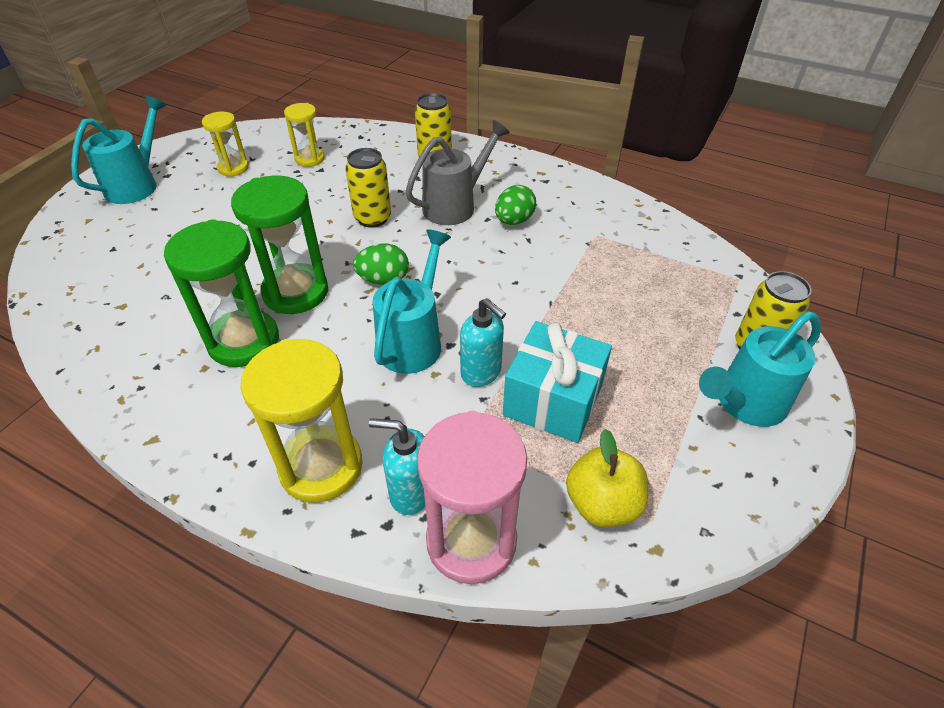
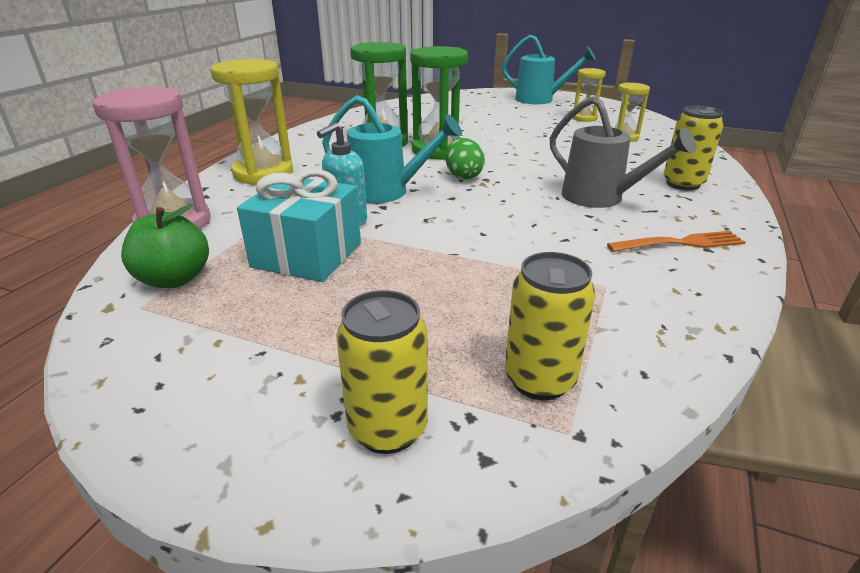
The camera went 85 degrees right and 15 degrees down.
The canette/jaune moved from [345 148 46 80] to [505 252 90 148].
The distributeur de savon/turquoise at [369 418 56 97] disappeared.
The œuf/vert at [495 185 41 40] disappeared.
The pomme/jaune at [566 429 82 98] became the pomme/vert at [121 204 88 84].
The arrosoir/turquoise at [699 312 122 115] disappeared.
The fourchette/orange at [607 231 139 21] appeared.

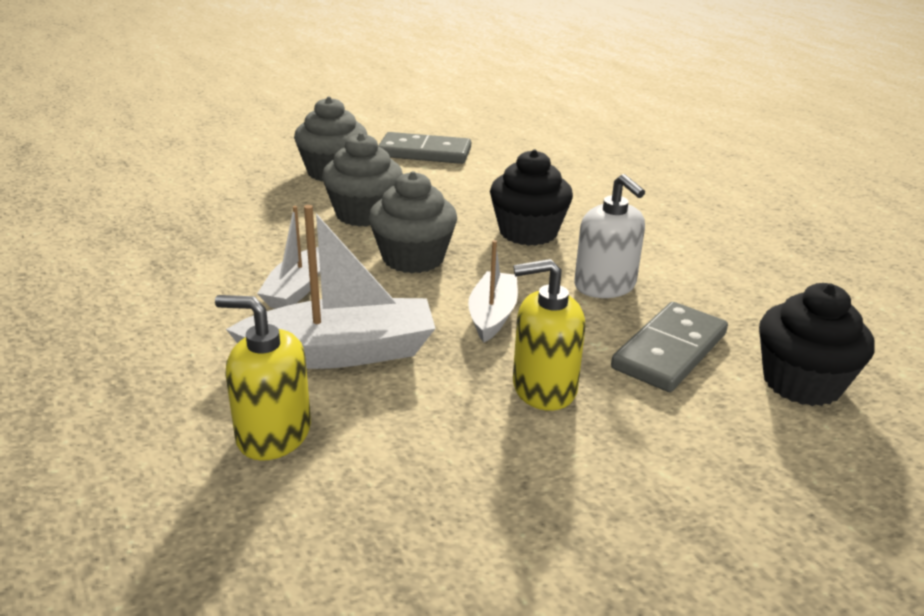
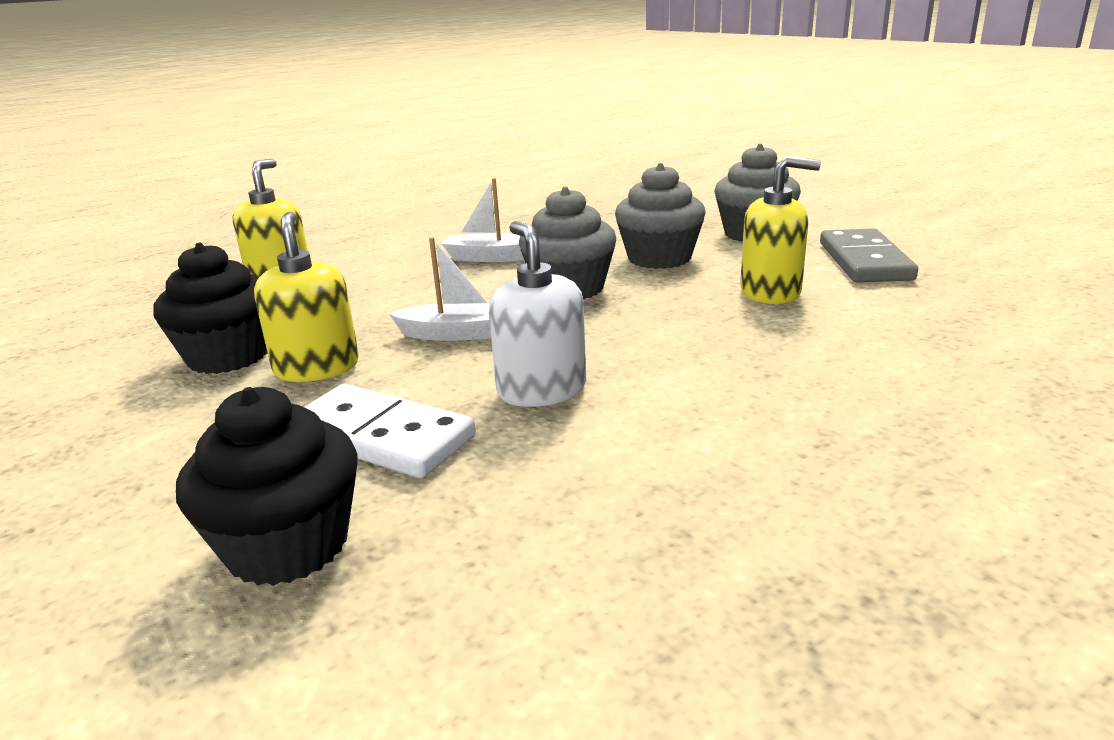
The camera went 85 degrees right and 5 degrees down.
The bateau/blanc at [226 205 210 164] disappeared.
The muffin/noir moved from [490 150 83 96] to [153 243 114 131].
The distributeur de savon/blanc at [574 174 71 124] turned 105 degrees clockwise.
The domino/gris at [611 302 117 90] became the domino/blanc at [304 384 172 94].
The distributeur de savon/jaune at [740 156 81 148] appeared.

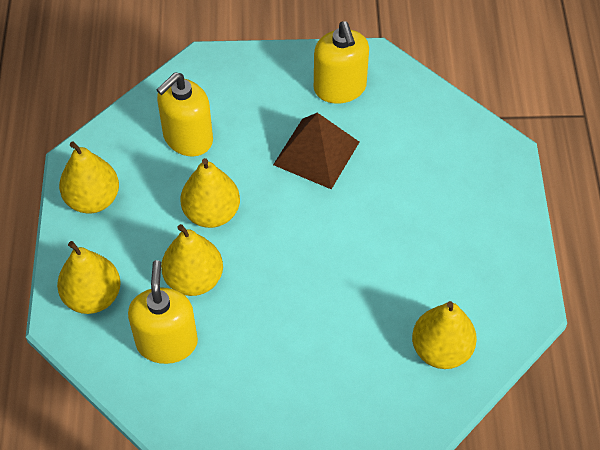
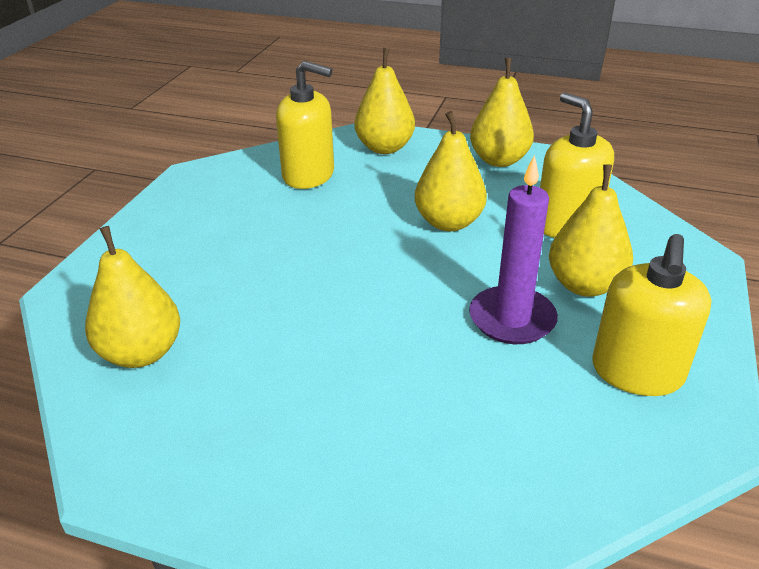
The camera went 110 degrees right and 20 degrees down.
The poire/jaune moved from [161 224 62 72] to [549 164 84 133].
The pyramide/marron at [273 113 86 76] was replaced by the bougie/violet at [469 155 89 189].
The distributeur de savon/jaune at [314 21 55 83] turned 75 degrees counterclockwise.

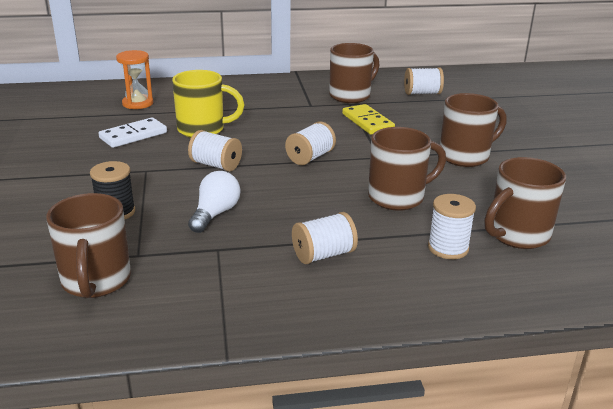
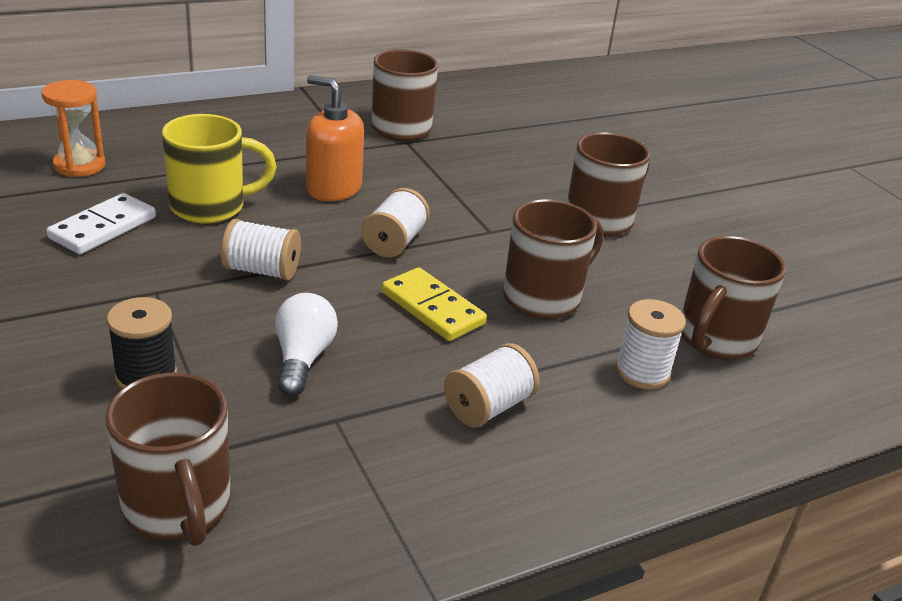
The camera went 20 degrees left and 5 degrees up.
The domino/jaune moved from [342 104 53 31] to [382 267 105 74].
The bobine/blanc at [404 67 40 28] disappeared.
The distributeur de savon/orange at [306 75 58 126] appeared.

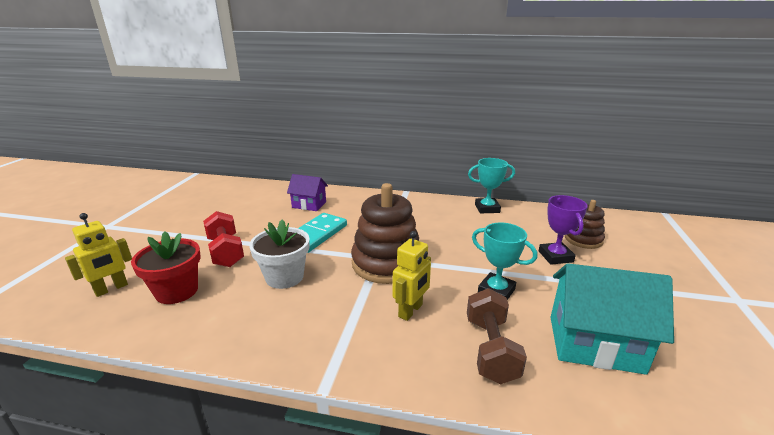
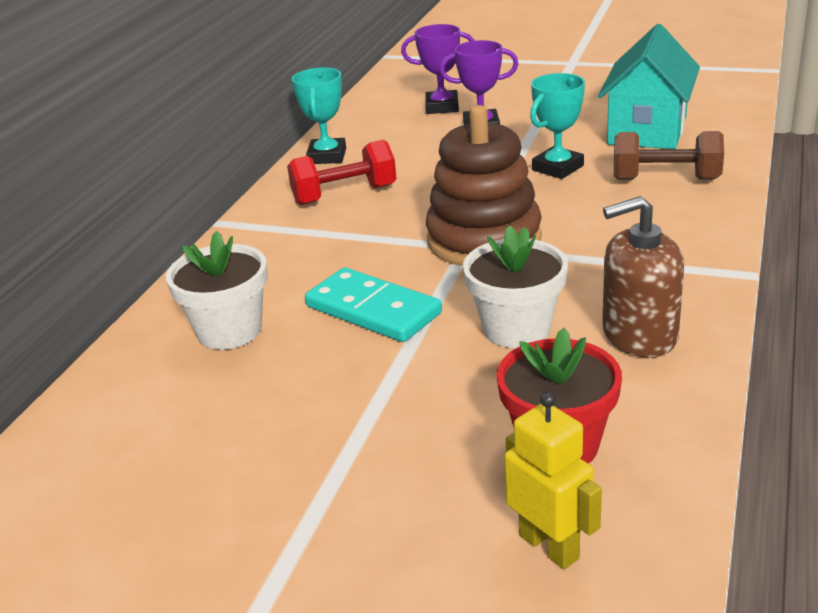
The camera went 80 degrees left and 5 degrees up.
The haltère/rouge moved from [203 211 41 56] to [287 140 110 65].
The maison/violet at [287 174 41 37] was replaced by the pot de fleurs/blanc at [166 231 102 119].
The robot/jaune at [392 231 39 90] disappeared.
The jouet à empiler/marron at [565 200 40 49] was replaced by the trophée/violet at [401 24 74 90].
The distributeur de savon/marron at [602 196 82 162] appeared.

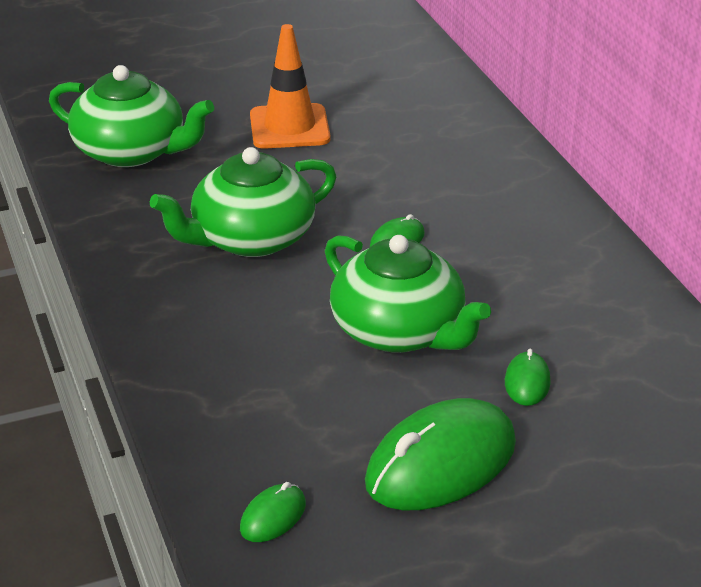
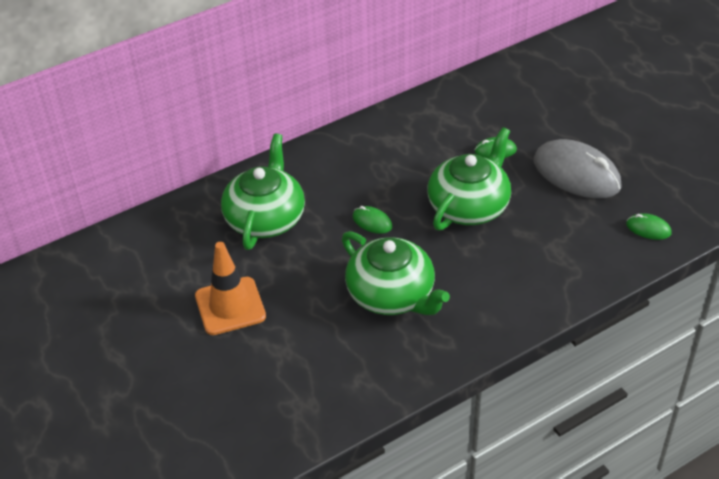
The camera went 100 degrees left and 10 degrees up.
The théière/vert moved from [49 65 165 102] to [221 134 84 116].
The souris/vert at [365 398 151 112] became the souris/gris at [534 139 88 60].

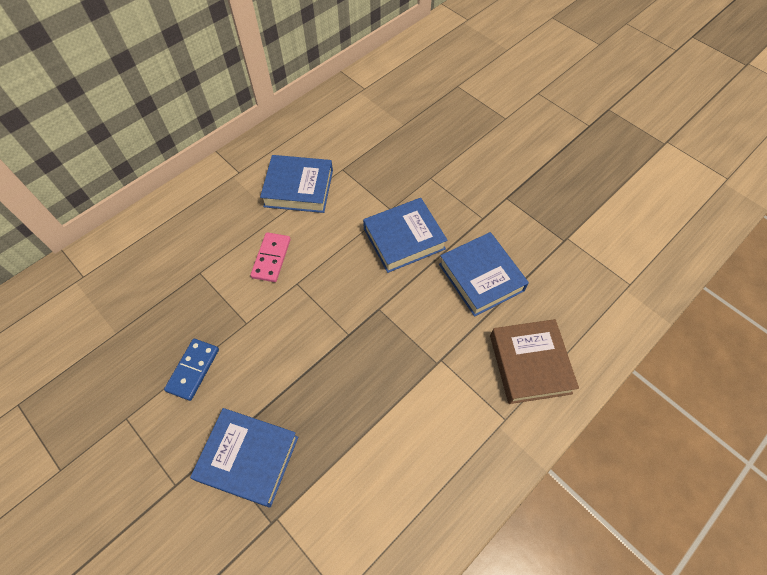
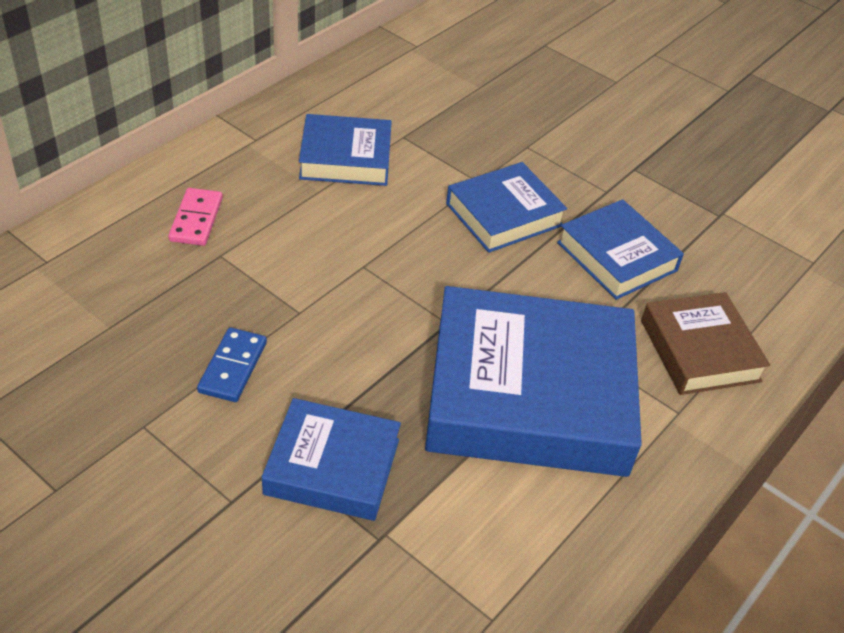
The camera went 10 degrees left and 15 degrees down.
The domino/rose moved from [250 232 41 50] to [168 188 55 58].
The livre/bleu at [425 286 217 191] appeared.

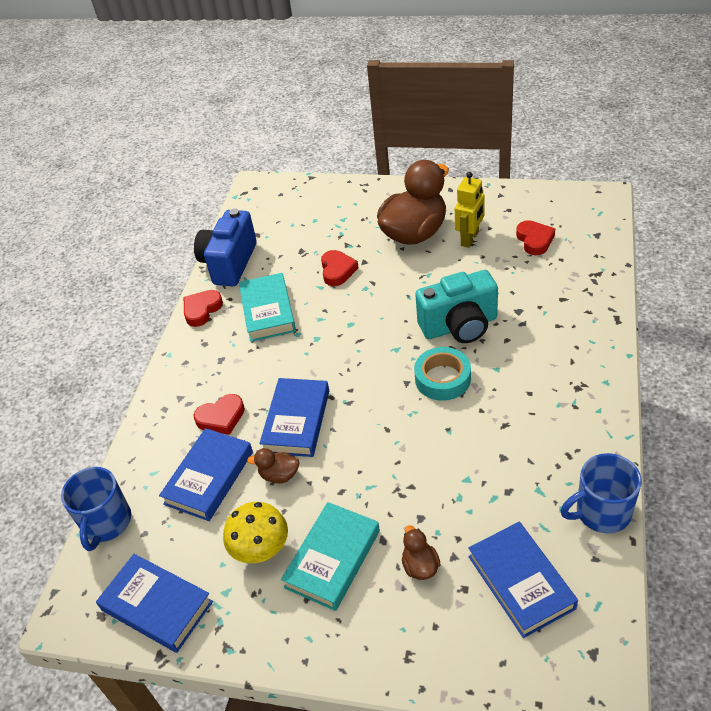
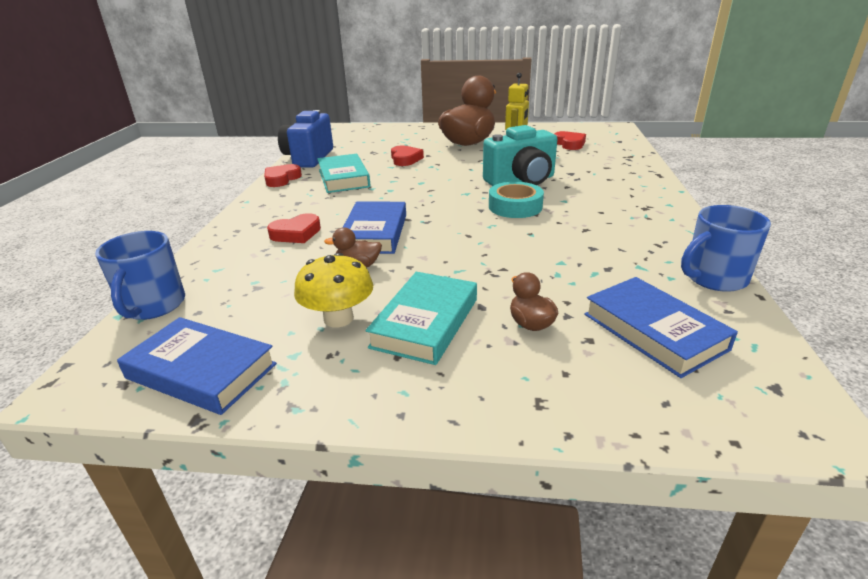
The camera went 10 degrees left and 15 degrees down.
The livre/bleu at [159 428 94 93] disappeared.

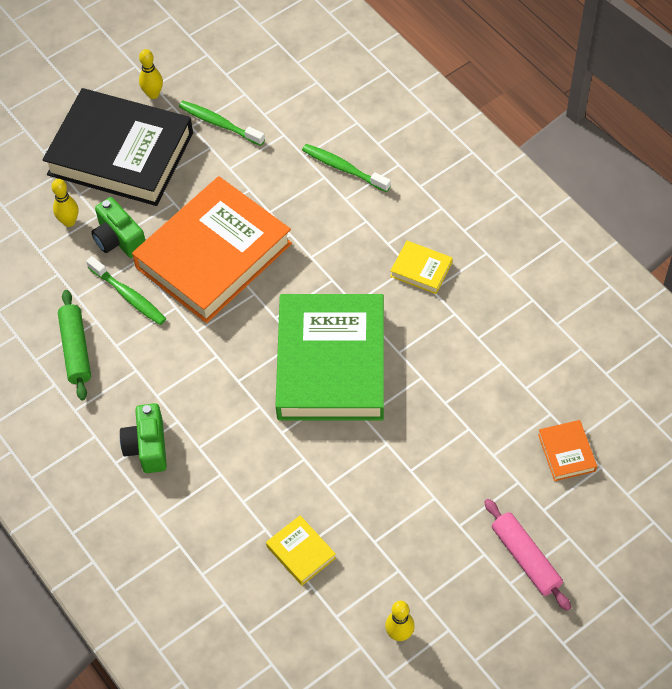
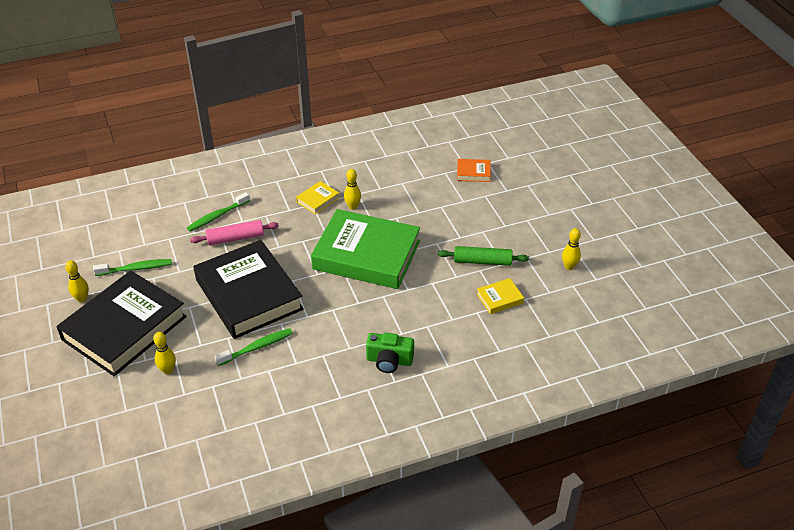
The camera went 75 degrees left and 15 degrees down.
The rouleau à pâtisserie/vert moved from [58 290 33 110] to [438 246 91 20].
The appareil photo/vert at [91 197 54 61] disappeared.
The livre/orange at [132 176 160 147] became the livre/noir at [193 240 111 99].
The brosse à dents/vert at [179 101 86 45] turned 150 degrees counterclockwise.
The rouleau à pâtisserie/rose moved from [484 499 87 112] to [190 220 89 25].
The quille/jaune at [344 169 17 41] appeared.

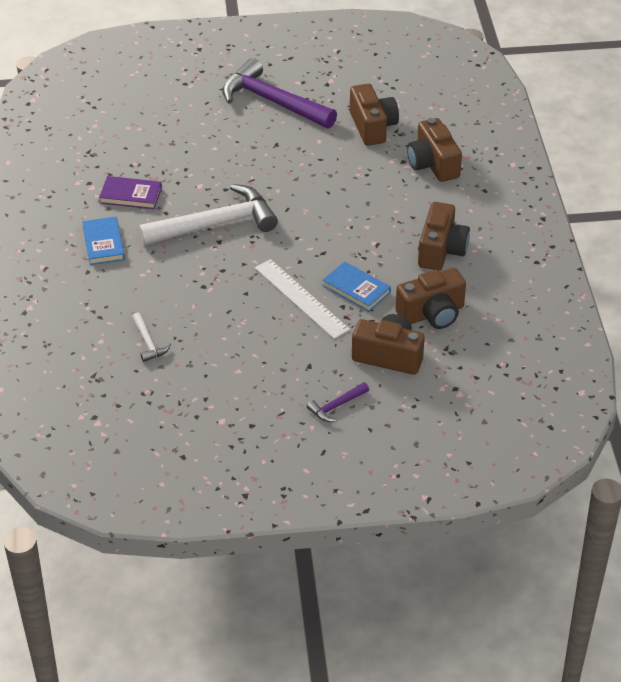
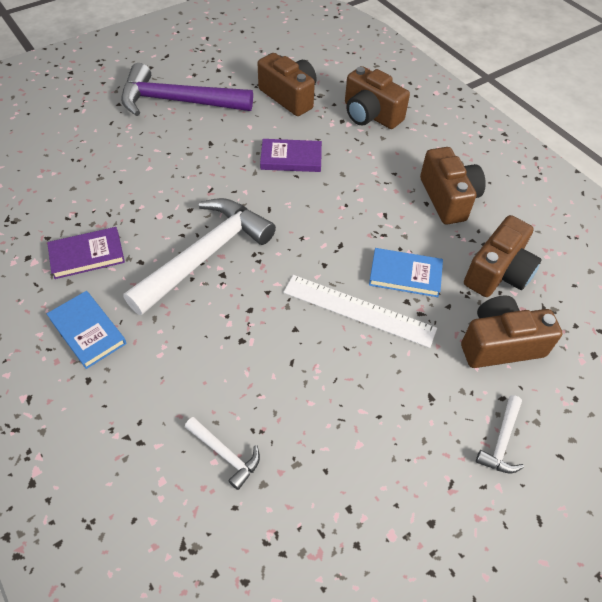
The camera went 30 degrees left and 10 degrees up.
The marteau/violet at [307 382 62 40] became the marteau/blanc at [476 395 48 79].
The livre/violet at [260 139 62 33] appeared.

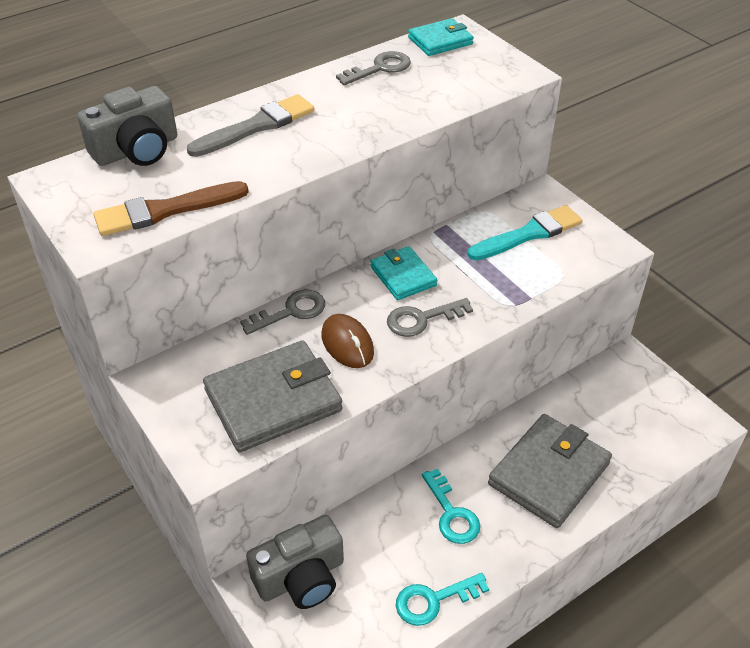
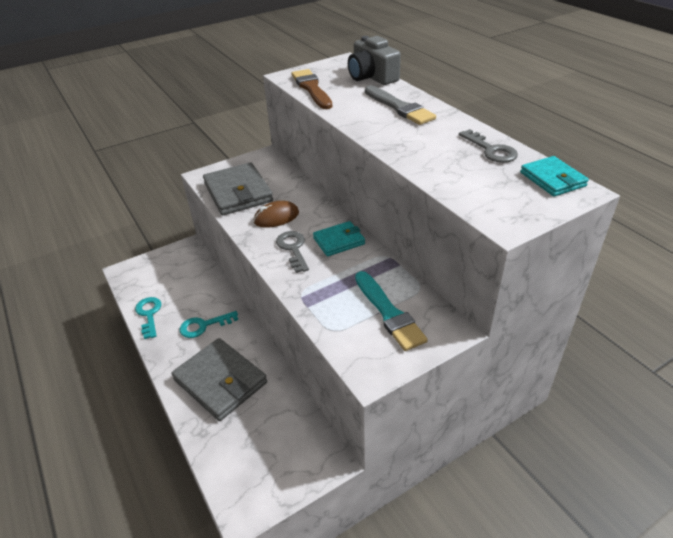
The camera went 95 degrees right and 5 degrees down.
The clé/gris at [240 289 85 46] disappeared.
The appareil photo/gris at [246 515 98 94] disappeared.

